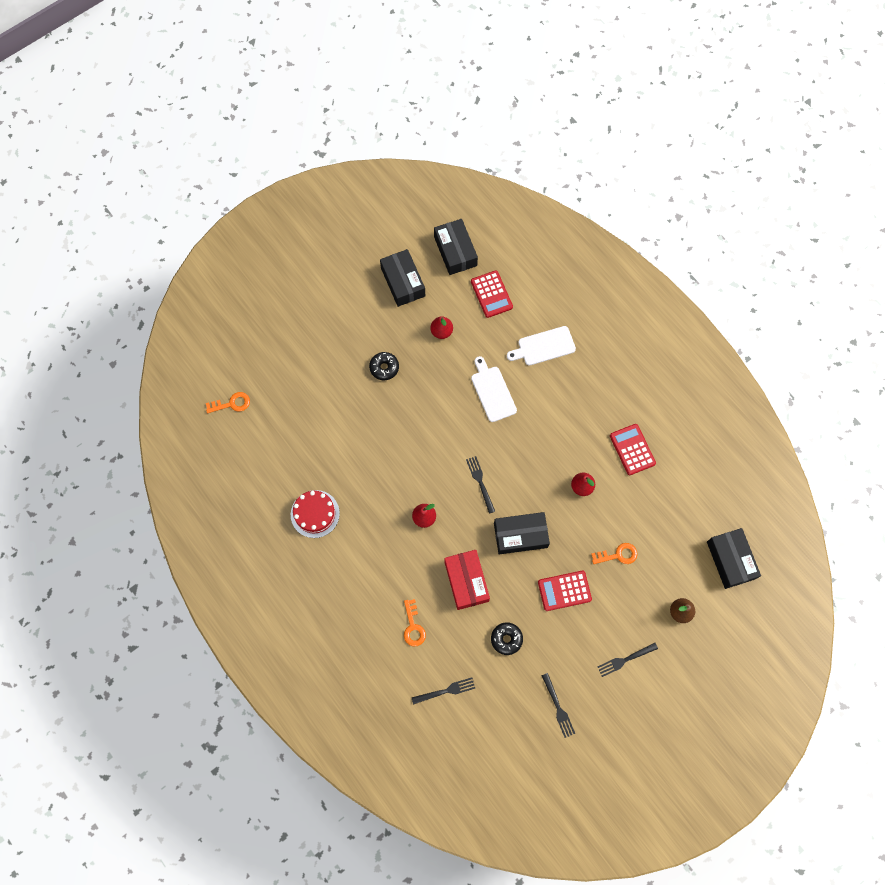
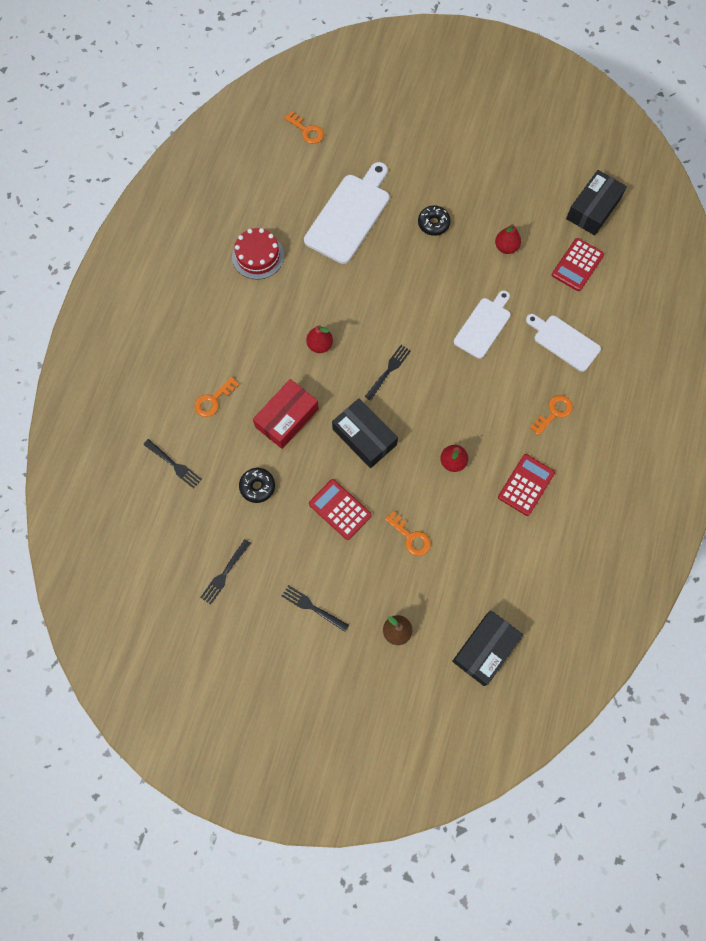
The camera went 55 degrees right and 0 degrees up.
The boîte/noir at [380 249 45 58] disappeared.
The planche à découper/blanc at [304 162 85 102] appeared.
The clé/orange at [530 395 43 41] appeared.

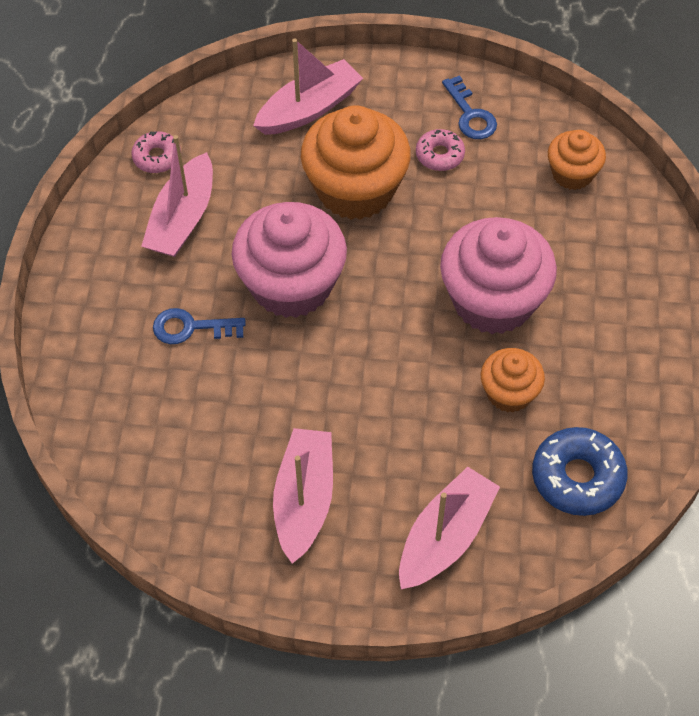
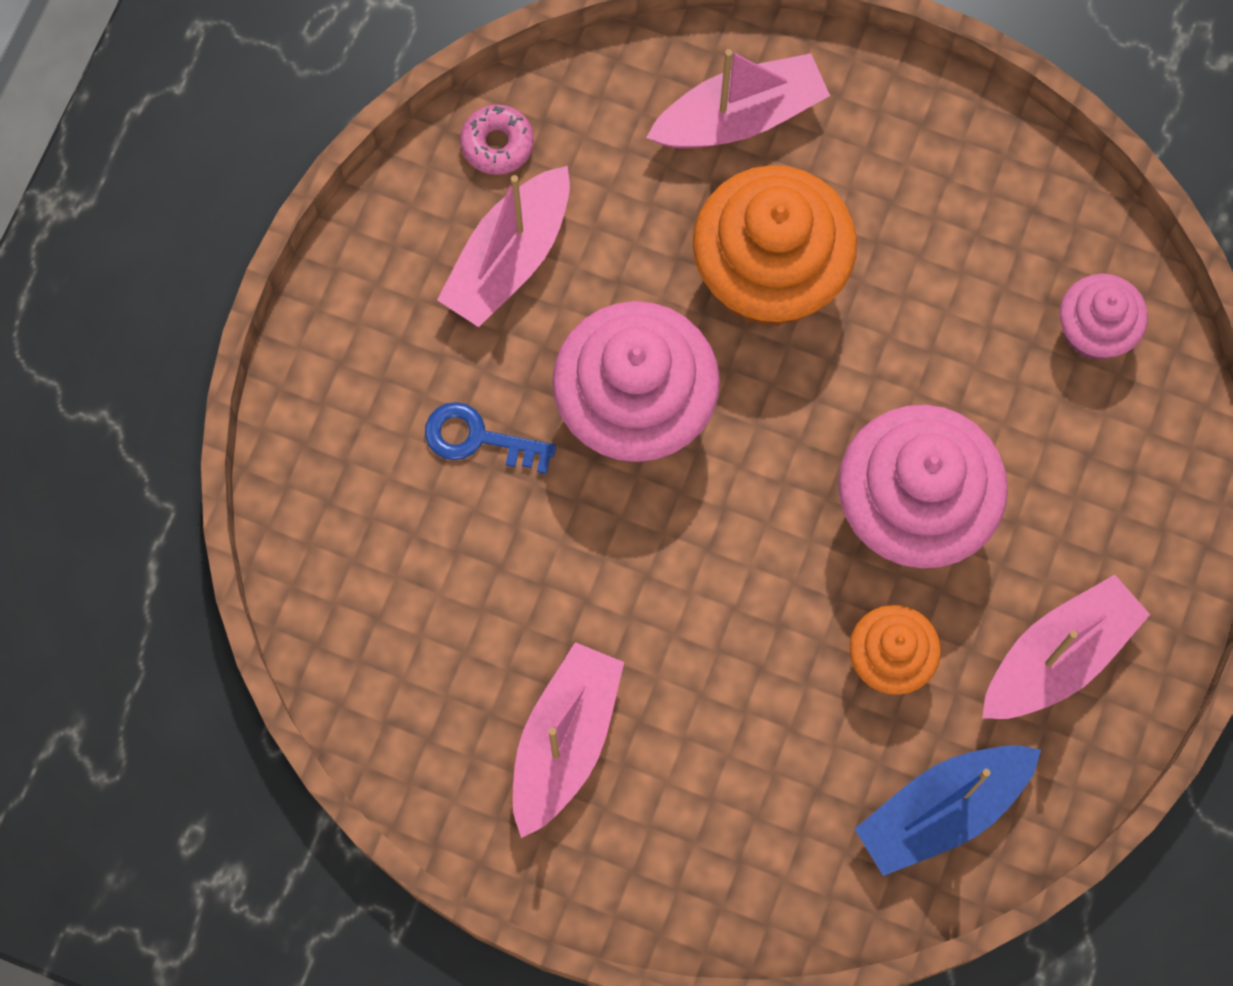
The camera went 15 degrees right and 15 degrees up.
The bateau/rose moved from [399 467 101 122] to [982 575 168 144].
The beignet/rose at [416 129 49 42] disappeared.
The clé/bleu at [442 75 55 64] disappeared.
The beignet/bleu at [532 427 96 89] was replaced by the bateau/bleu at [855 745 186 131].
The muffin/orange at [548 130 58 60] became the muffin/rose at [1060 274 88 86].

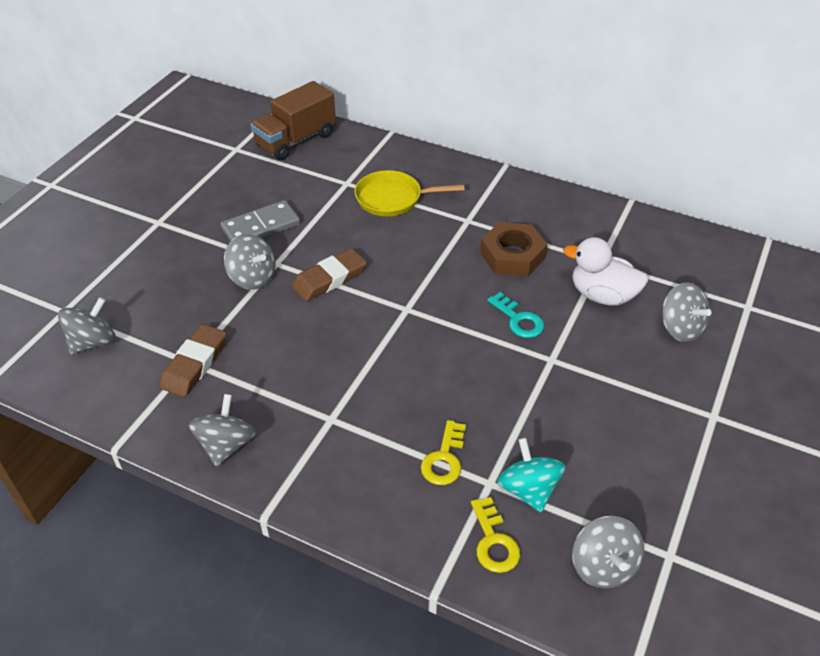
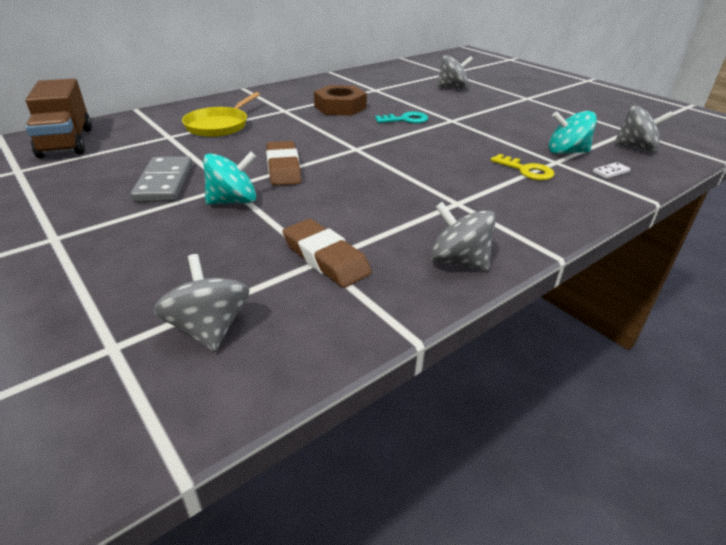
The camera went 65 degrees left and 10 degrees down.
The toupie/gris at [224 234 52 56] became the toupie/turquoise at [203 152 53 53].
The clé/jaune at [471 497 49 76] was replaced by the domino/blanc at [593 162 38 17].
The canard/blanc at [563 237 85 69] disappeared.

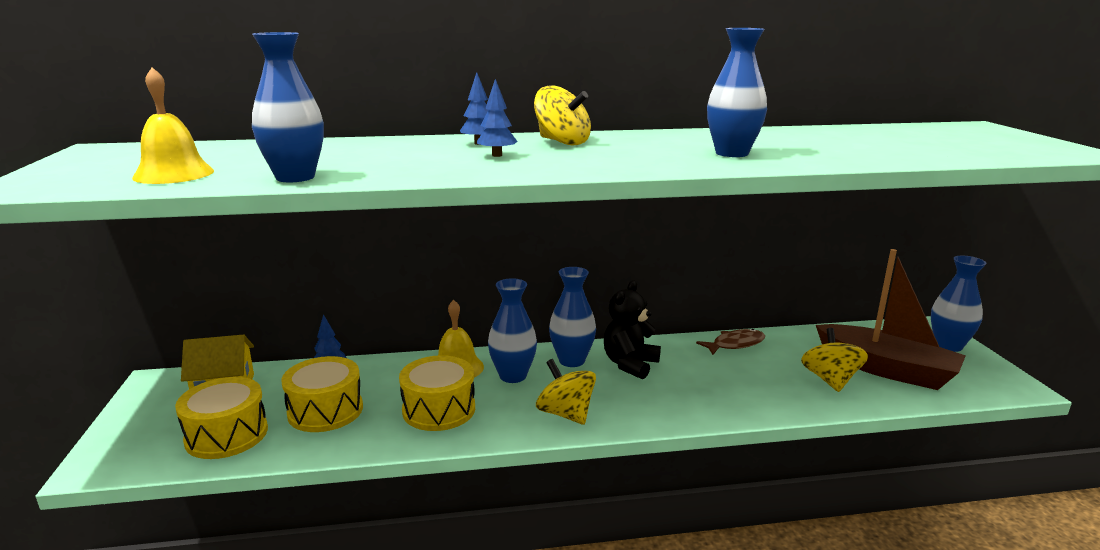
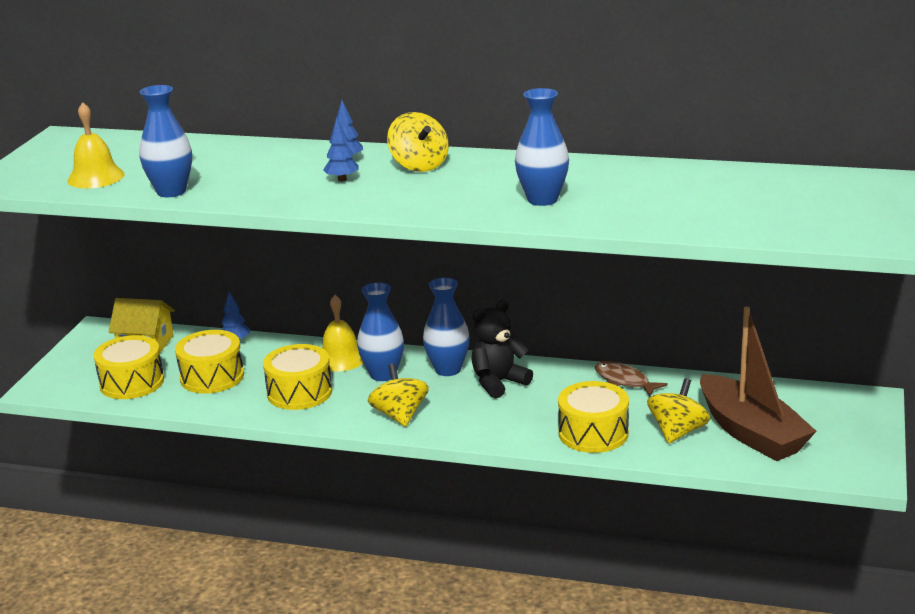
The camera went 25 degrees right and 5 degrees up.
The poisson/marron at [696 329 69 26] turned 135 degrees counterclockwise.
The vase/bleu at [931 256 56 96] disappeared.
The tambour/jaune at [558 381 71 72] appeared.

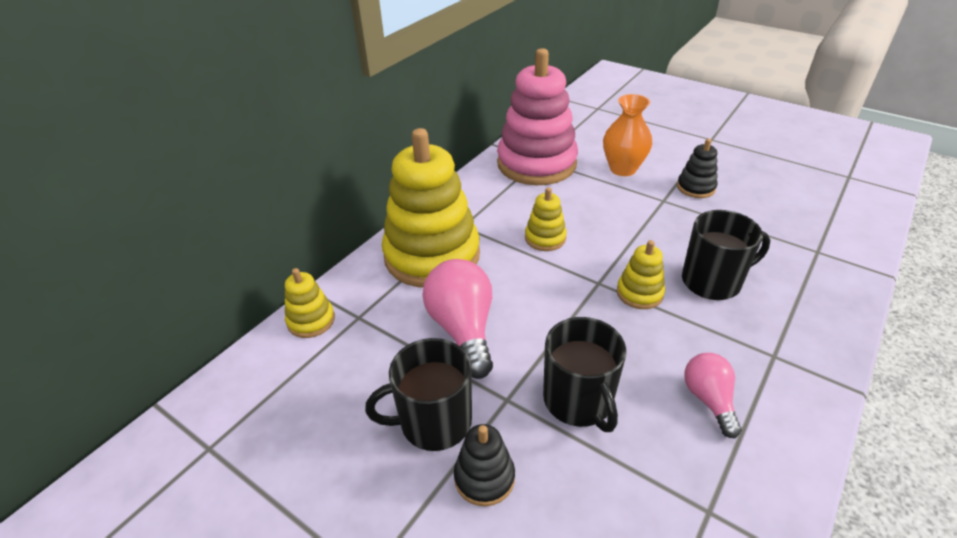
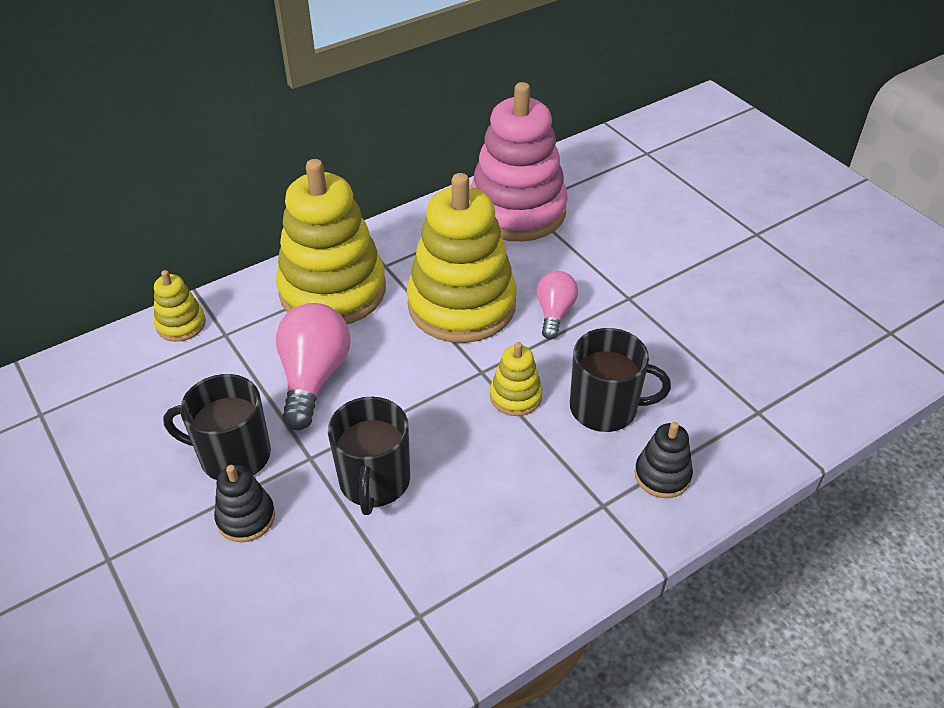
The camera went 20 degrees right and 5 degrees up.
The jouet à empiler/jaune at [525 187 42 64] changed to 2.26 times the size.
The vase/orange at [603 94 49 82] disappeared.
The jouet à empiler/noir moved from [677 139 41 59] to [635 422 58 76].
The ampoule/rose moved from [684 353 58 85] to [537 271 41 69].

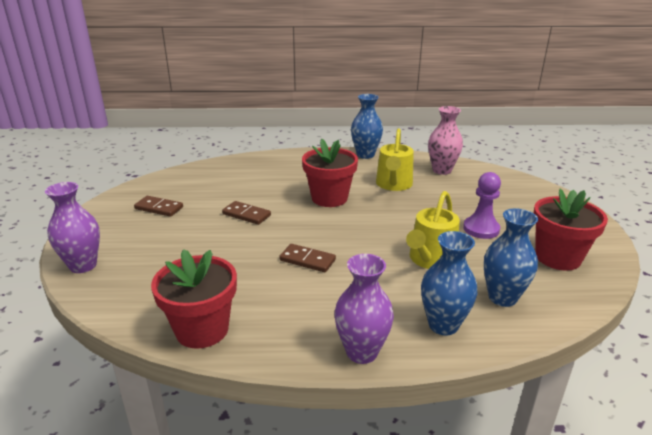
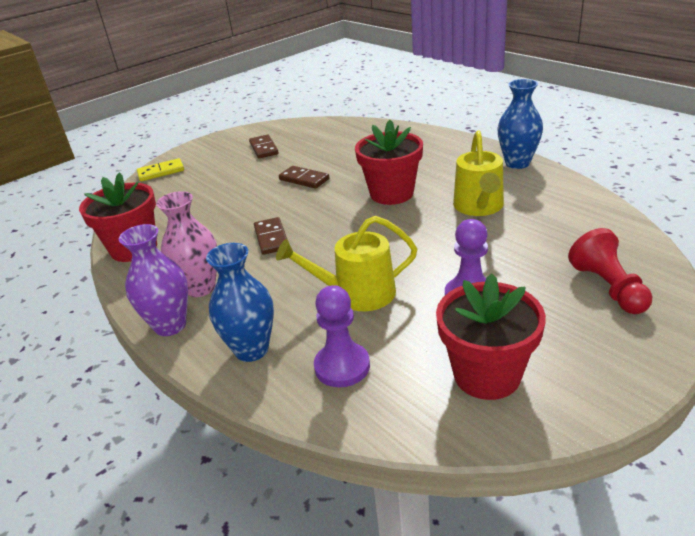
The camera went 55 degrees right and 5 degrees up.
The vase/violet at [45 182 55 91] was replaced by the domino/jaune at [137 158 47 23].
The domino/marron at [222 201 49 24] turned 45 degrees counterclockwise.
The arrosoir/jaune at [376 128 38 63] turned 60 degrees counterclockwise.
The vase/rose moved from [428 106 35 69] to [156 191 61 106].
The vase/bleu at [484 208 54 99] was replaced by the pion/violet at [314 285 56 102].
The pion/rouge at [568 228 84 86] appeared.

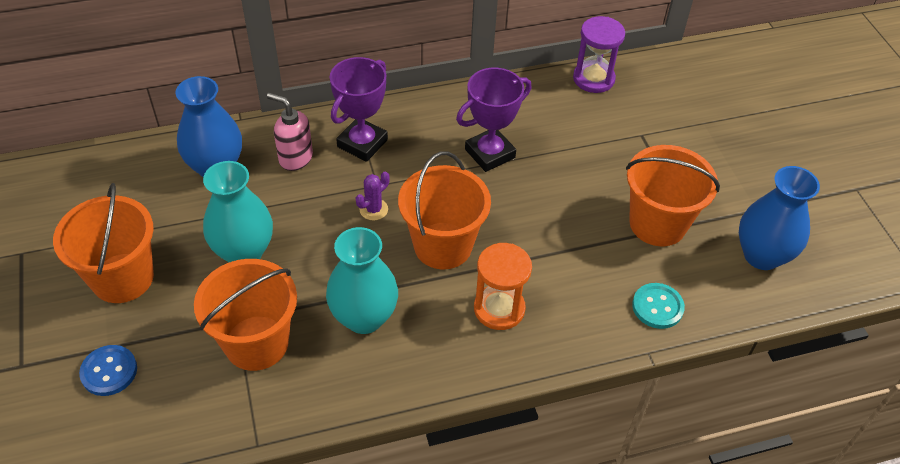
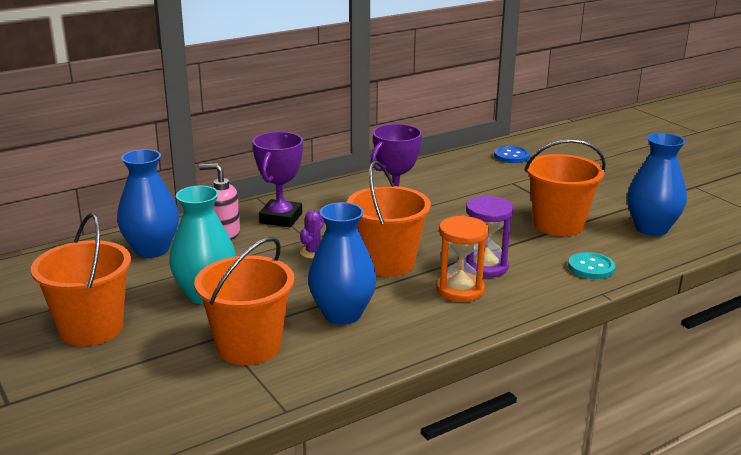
The camera went 15 degrees left and 25 degrees down.
The bouton/bleu moved from [79 345 58 51] to [494 146 36 17].
The vase/turquoise at [326 227 72 107] became the vase/bleu at [308 202 69 123].
The sablier/violet moved from [573 16 52 77] to [465 195 49 83].

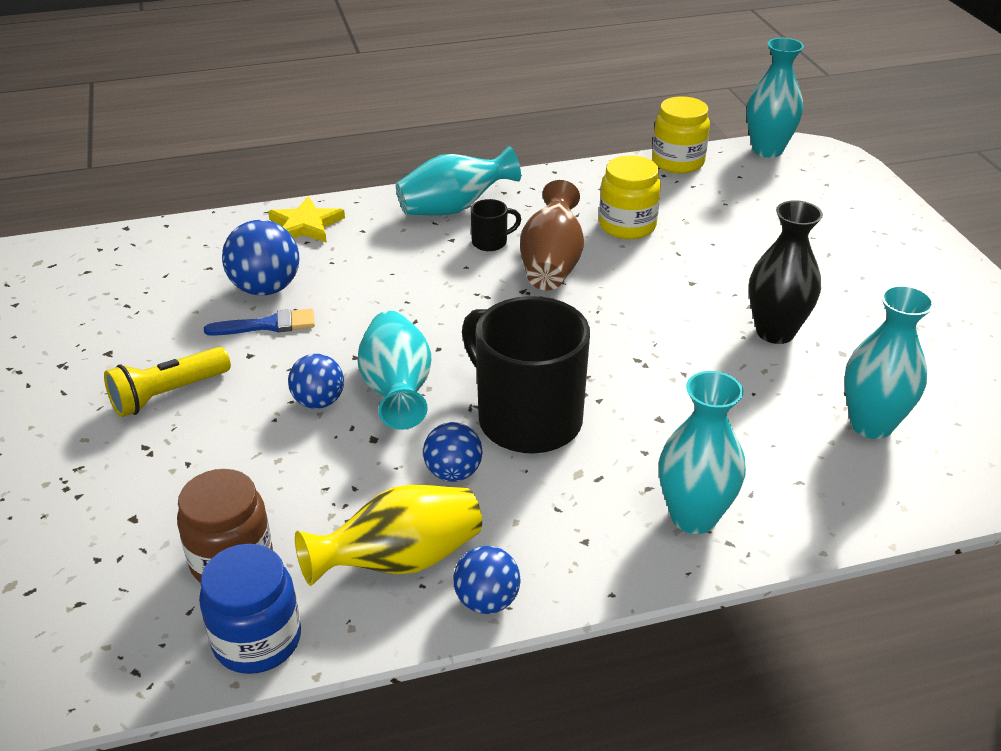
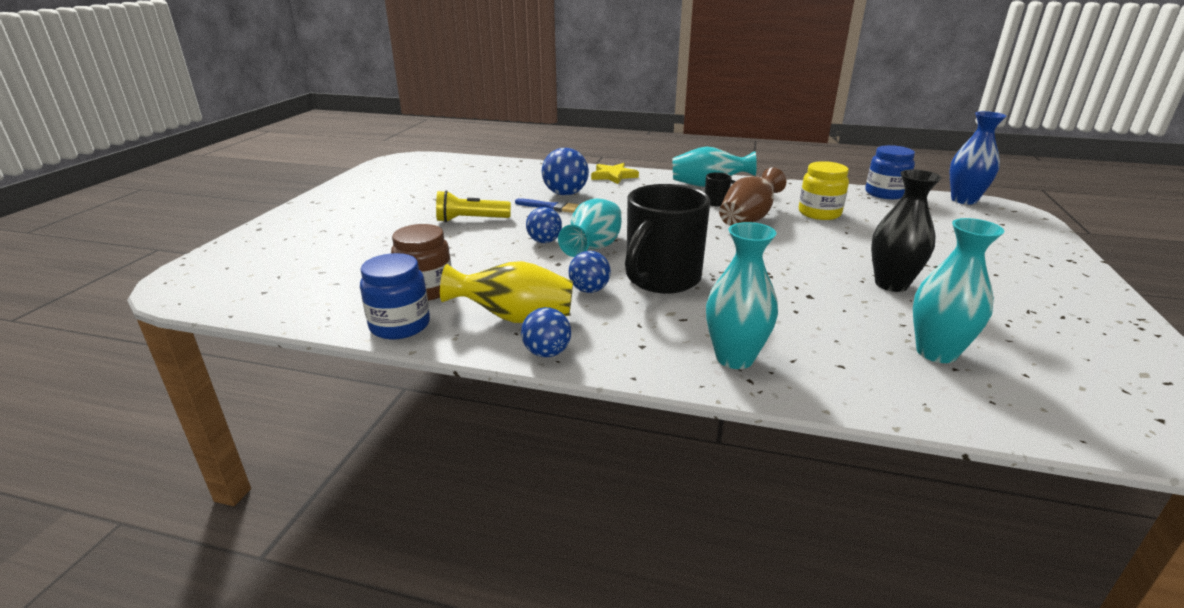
The camera went 30 degrees right and 10 degrees down.
The tasse/noir at [462 296 128 158] turned 135 degrees counterclockwise.
The bocal/jaune at [652 96 58 78] became the bocal/bleu at [865 145 50 54].
The vase/turquoise at [746 38 58 120] became the vase/bleu at [950 111 56 94].

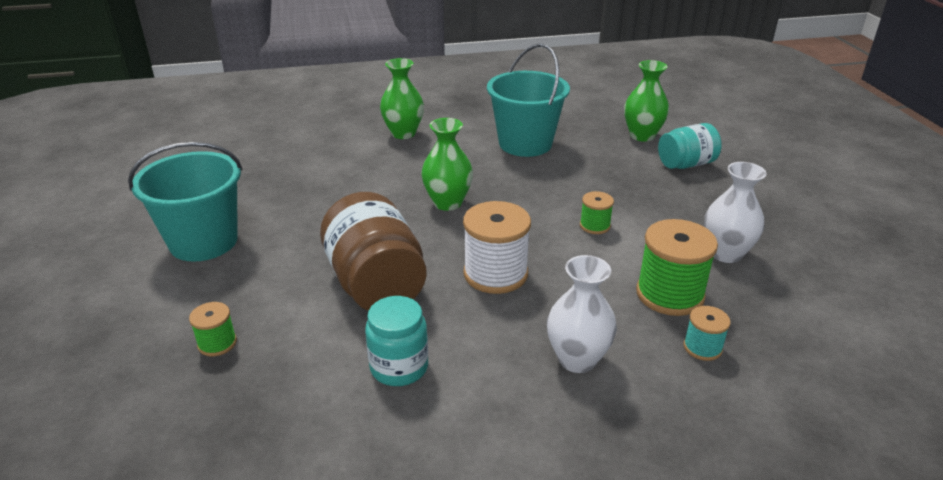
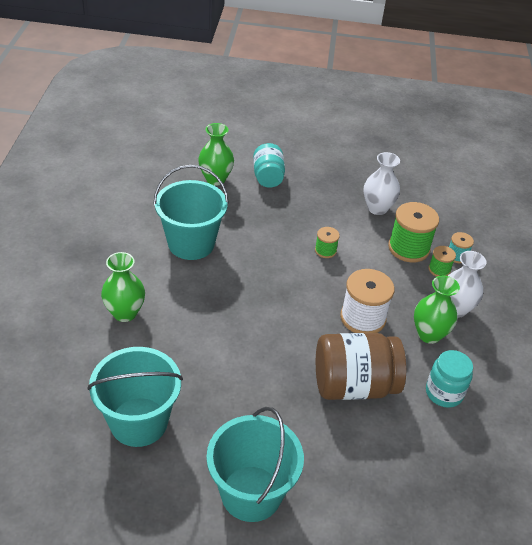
The camera went 75 degrees left and 10 degrees up.
The bobine/vert moved from [189 302 48 54] to [428 246 28 31].
The vase/vert moved from [421 118 52 93] to [414 275 46 69].
The seau/turquoise at [88 347 95 100] appeared.

